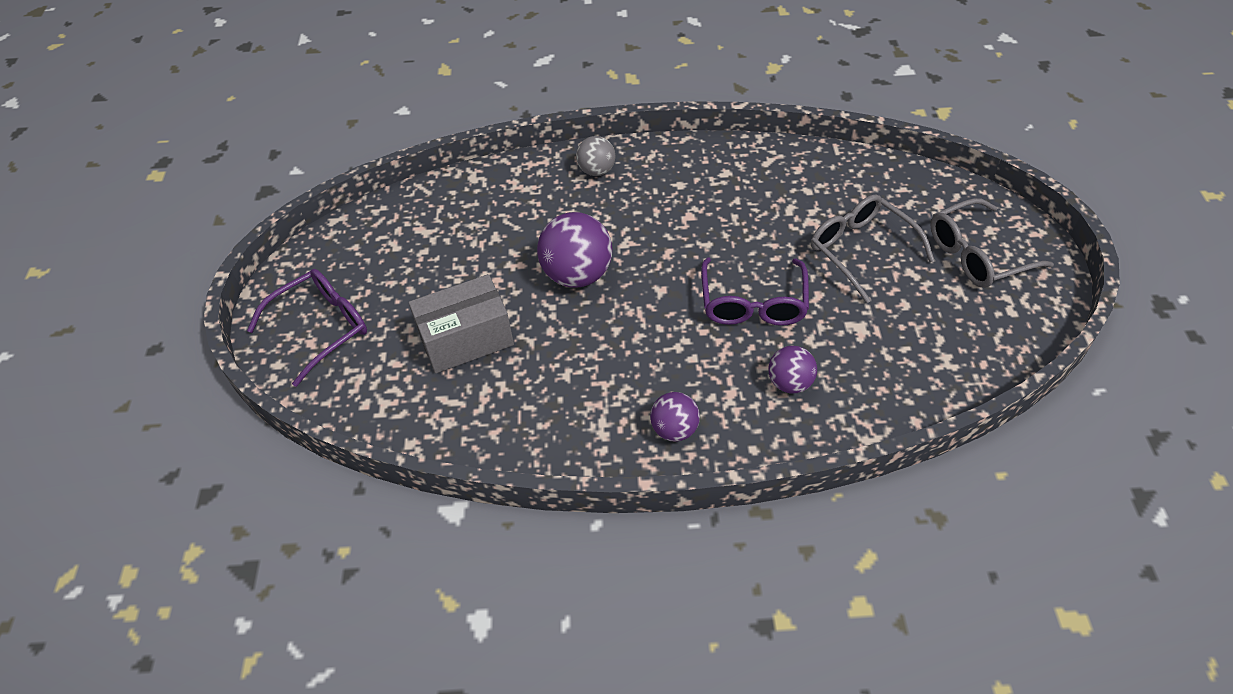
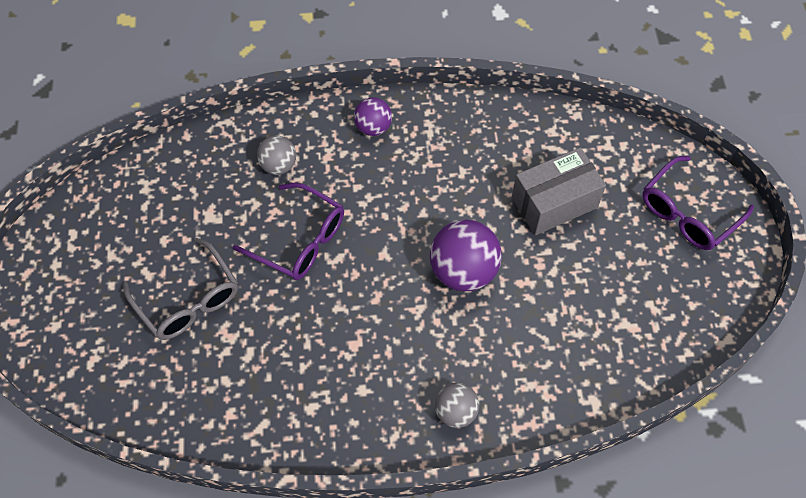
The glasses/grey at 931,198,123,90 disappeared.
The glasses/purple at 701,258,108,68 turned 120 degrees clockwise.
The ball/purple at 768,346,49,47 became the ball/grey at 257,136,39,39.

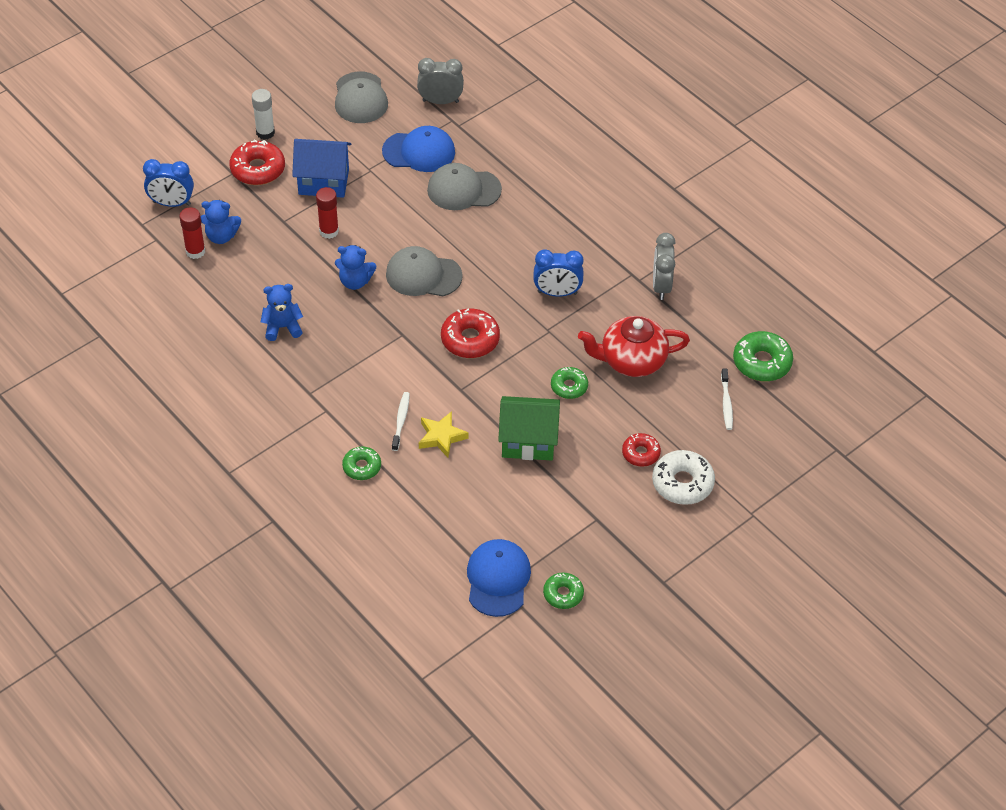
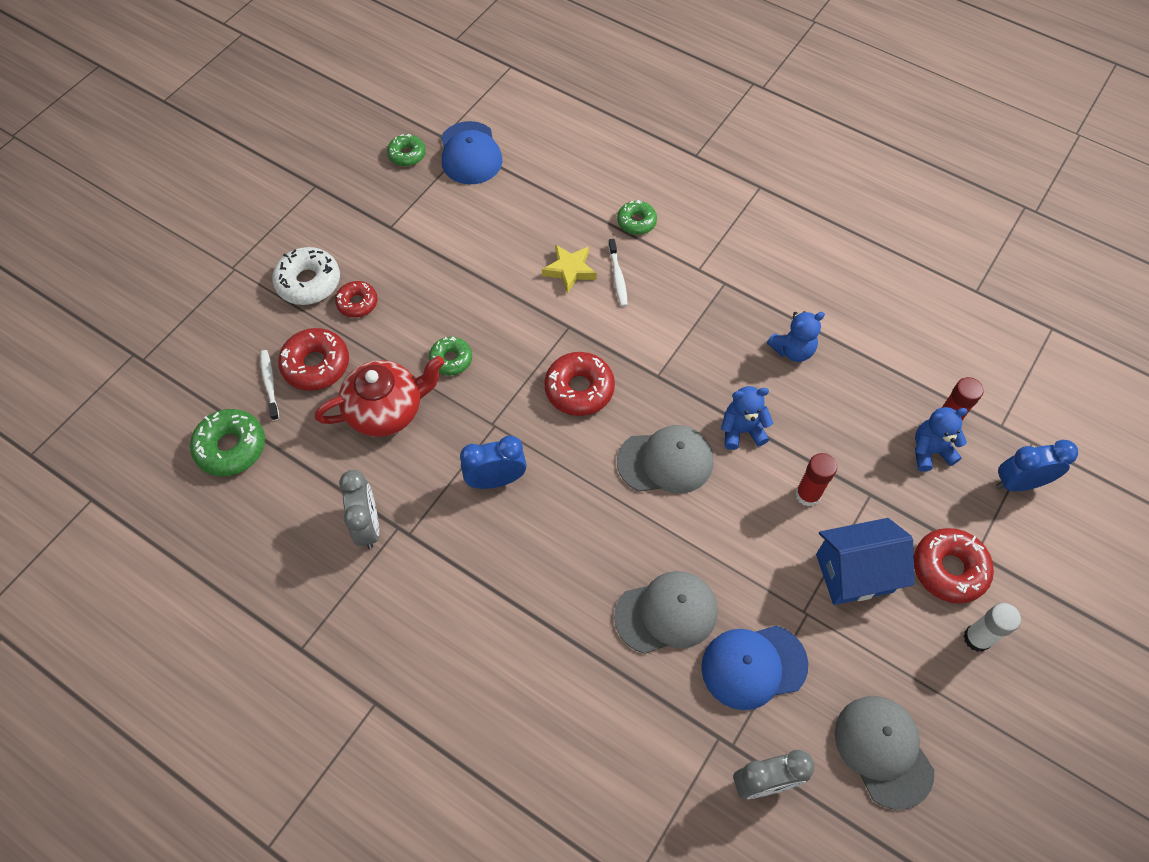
The house/green at 498,396,62,64 disappeared.
The donut/red at 278,328,71,63 appeared.

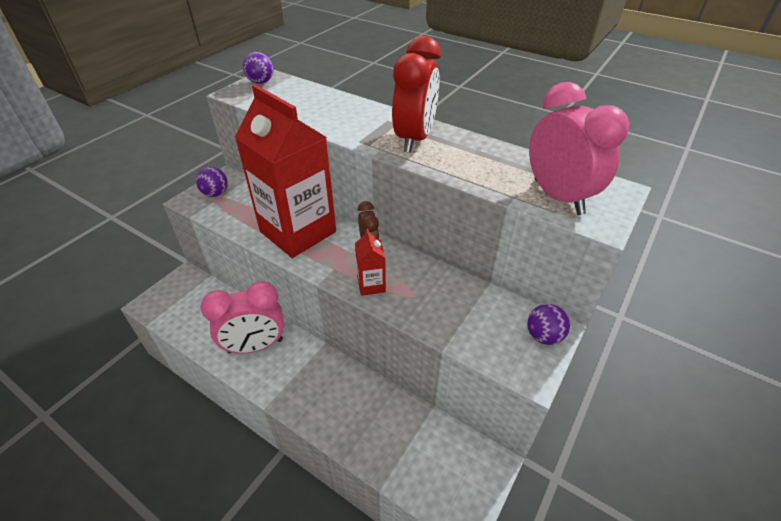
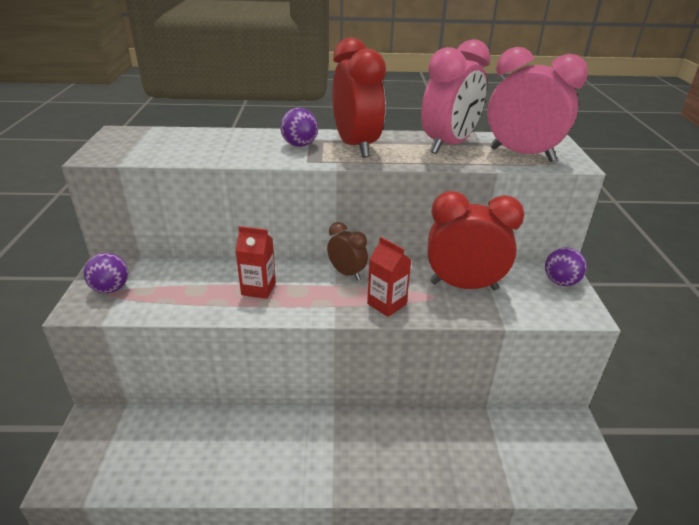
The ball/purple moved from 243,52,30,32 to 280,108,38,39.
The carton/red at 235,84,101,174 changed to 0.40 times the size.
The clock/pink moved from 201,281,83,73 to 421,39,69,115.
The clock/red at 428,191,96,99 appeared.

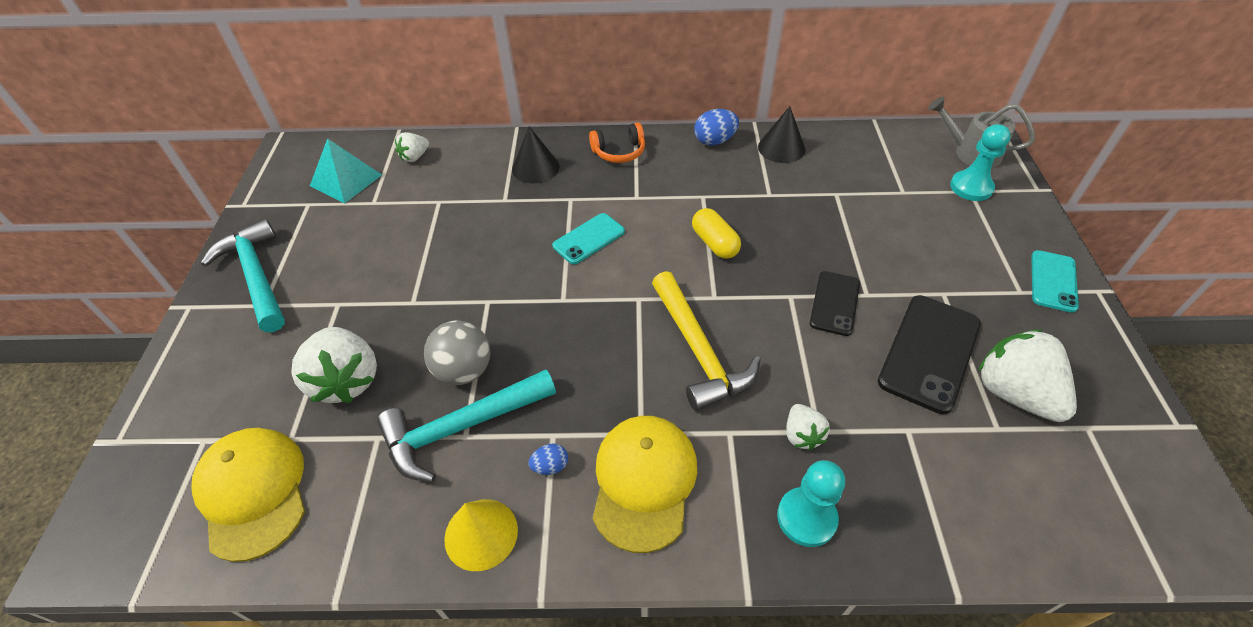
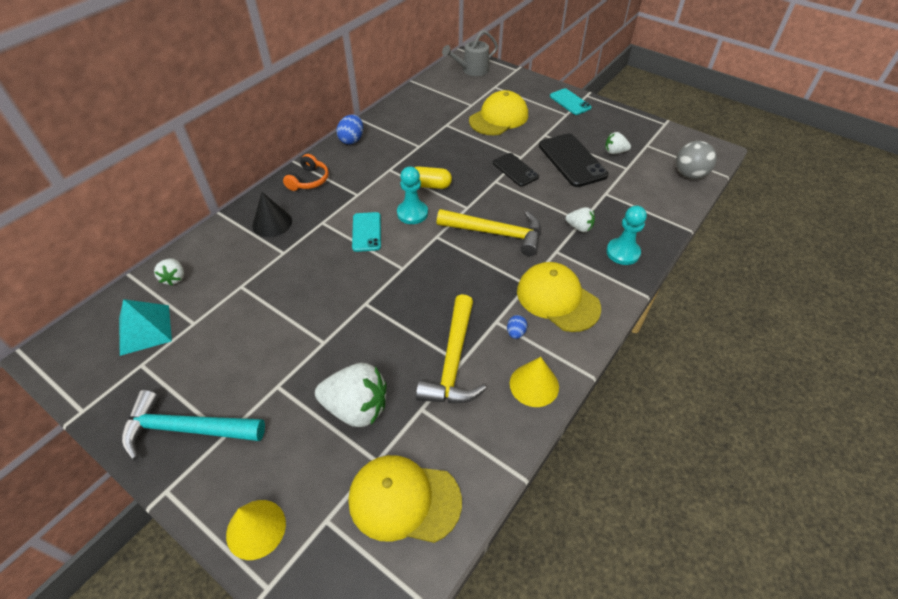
The cone/black at 758,106,47,57 disappeared.
The pawn/turquoise moved from 950,124,61,77 to 397,166,31,58.
The ball/grey moved from 424,320,67,65 to 676,141,41,38.
The strawberry/white at 978,329,99,93 changed to 0.52 times the size.
The hammer/turquoise at 377,369,179,113 became the hammer/yellow at 416,294,70,109.
The cap/yellow at 469,90,59,45 appeared.
The cone/yellow at 226,500,60,60 appeared.

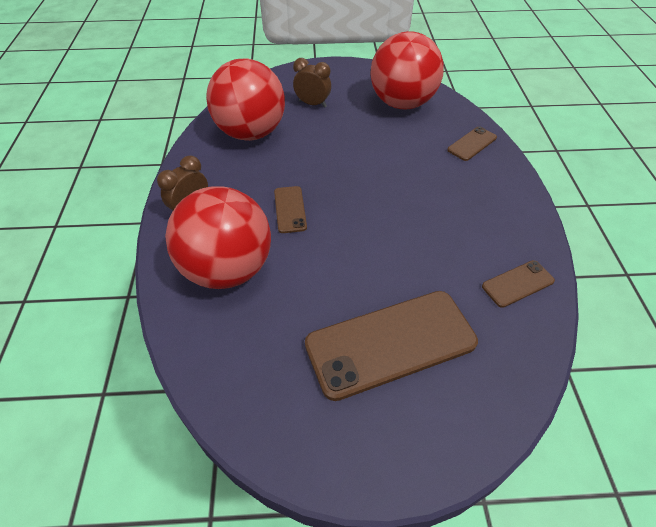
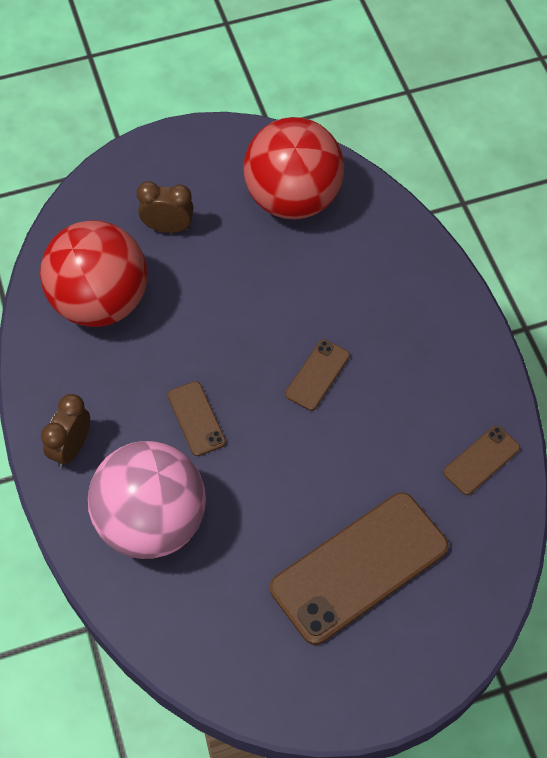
The phone/brown moved from 447,127,50,34 to 285,339,65,72.
The ball/red at 165,186,106,103 became the ball/pink at 88,441,118,118.

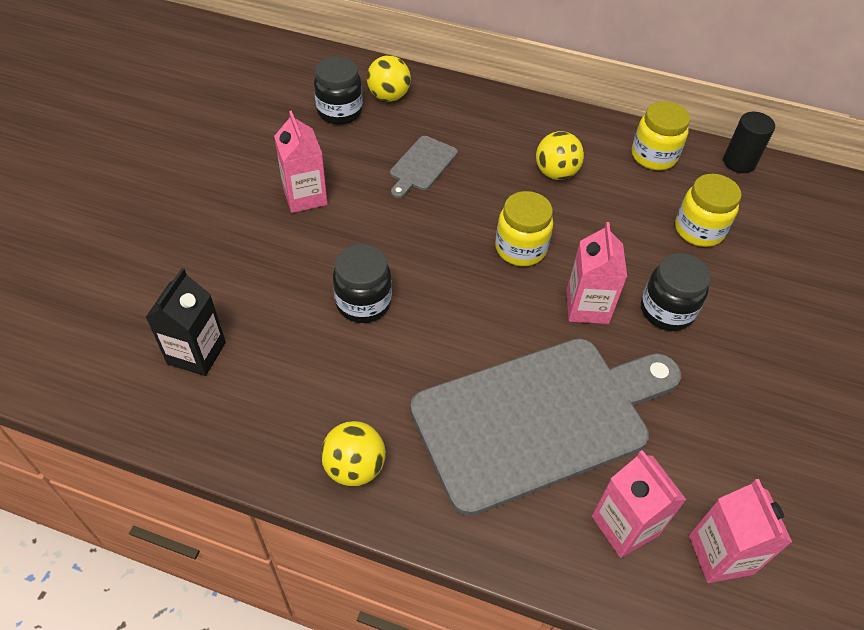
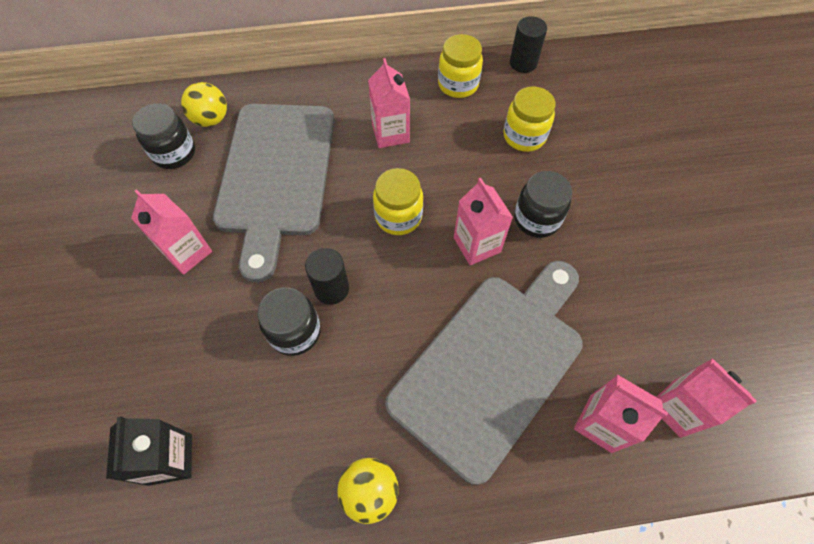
The ball/yellow at 536,131,48,49 was replaced by the carton/pink at 368,58,42,90.
The cutting board/grey at 390,136,68,62 changed to 2.44 times the size.
The cylinder/black at 305,248,44,57 appeared.

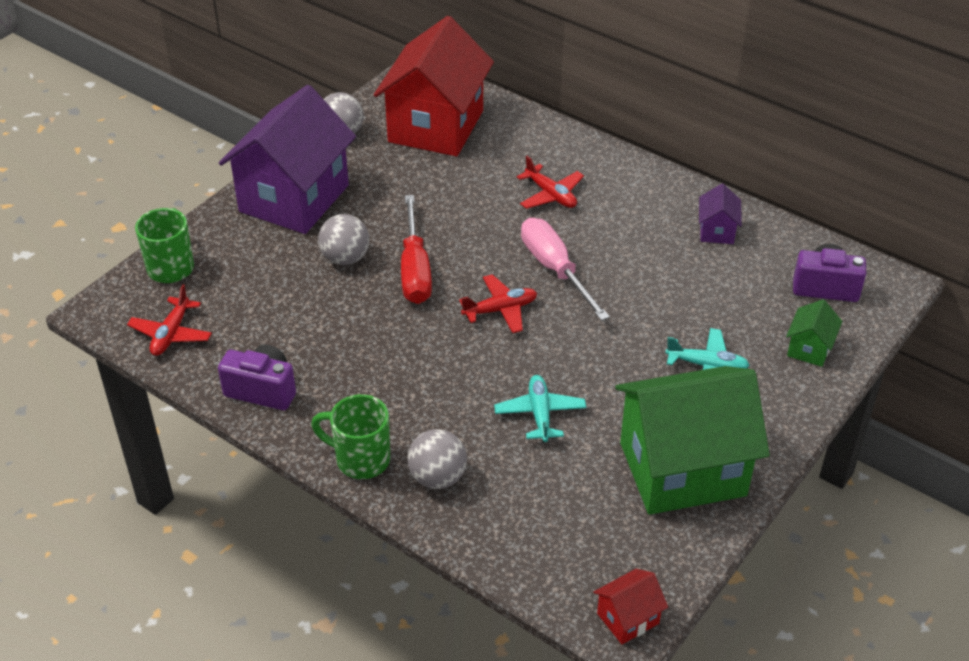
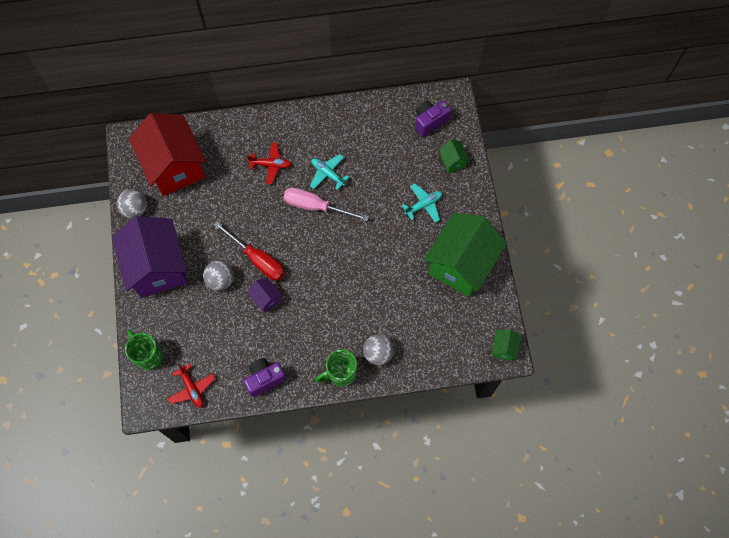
The house/purple moved from 699,184,43,60 to 247,277,35,36.
The plane/red at 459,274,78,59 disappeared.
The plane/turquoise moved from 494,375,92,68 to 310,154,39,36.
The house/red at 593,569,75,75 became the house/green at 491,329,30,32.

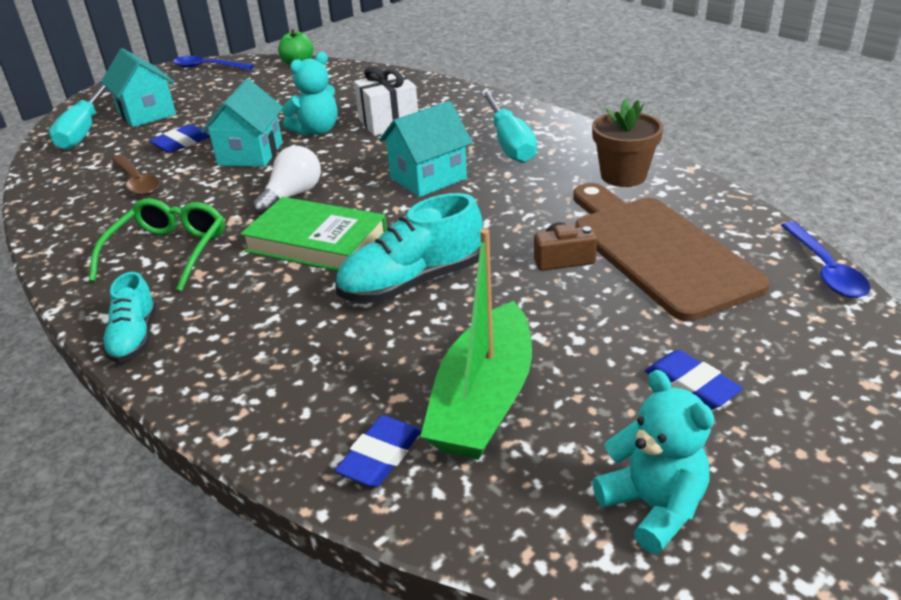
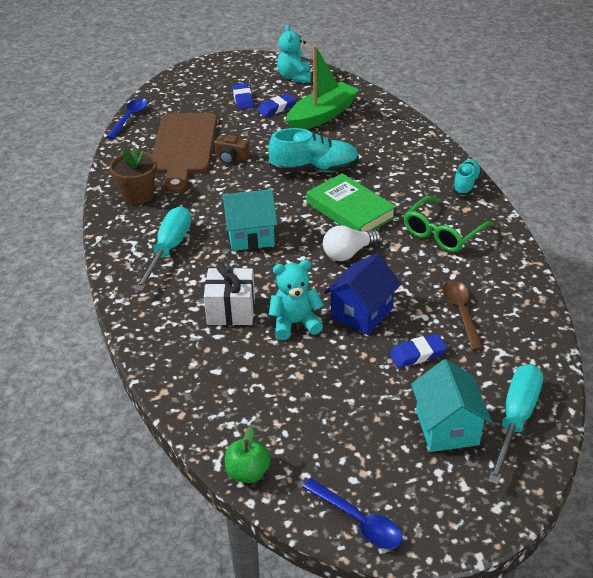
The house/turquoise at 201,79,82,88 became the house/blue at 324,253,77,82.
The eraser/blue moved from 335,416,86,71 to 257,93,39,24.

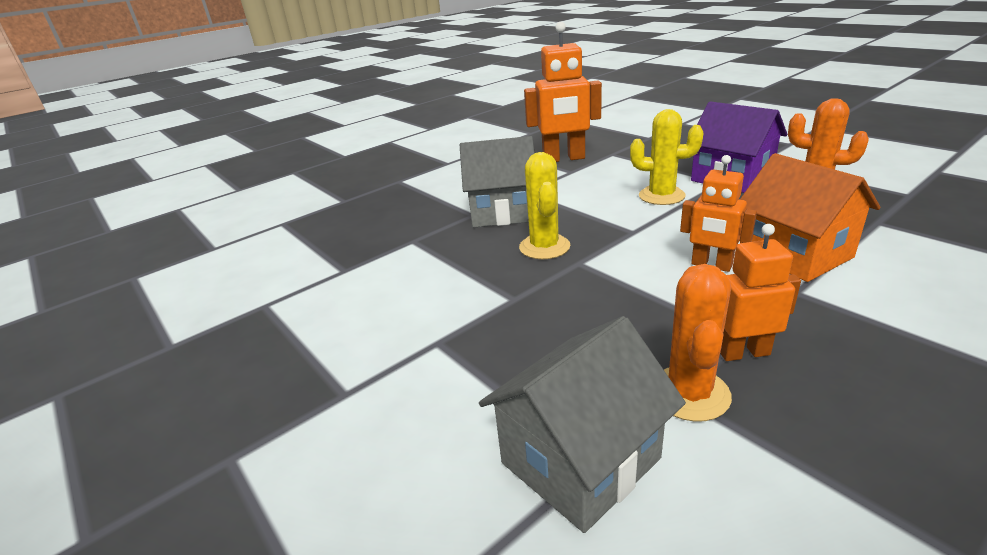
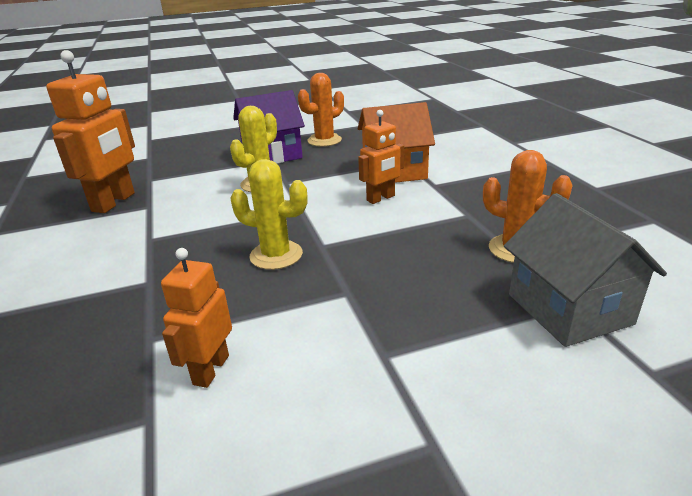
The house/grey at 460,136,74,91 disappeared.
The robot/orange moved from 720,224,81,137 to 161,248,71,140.

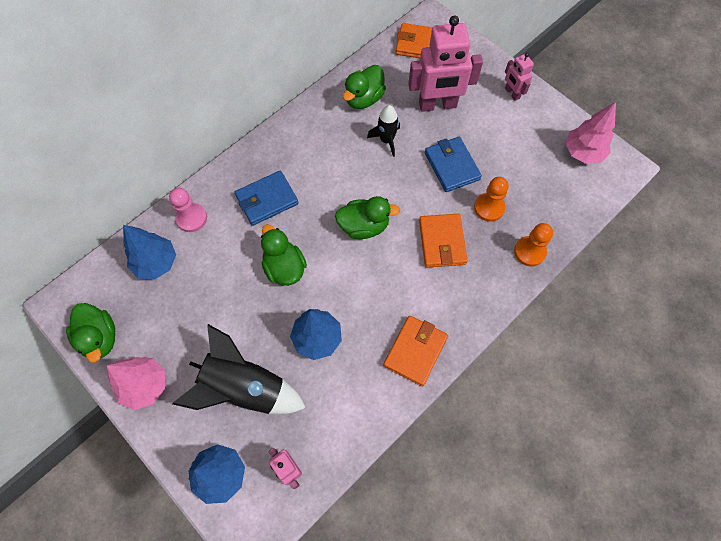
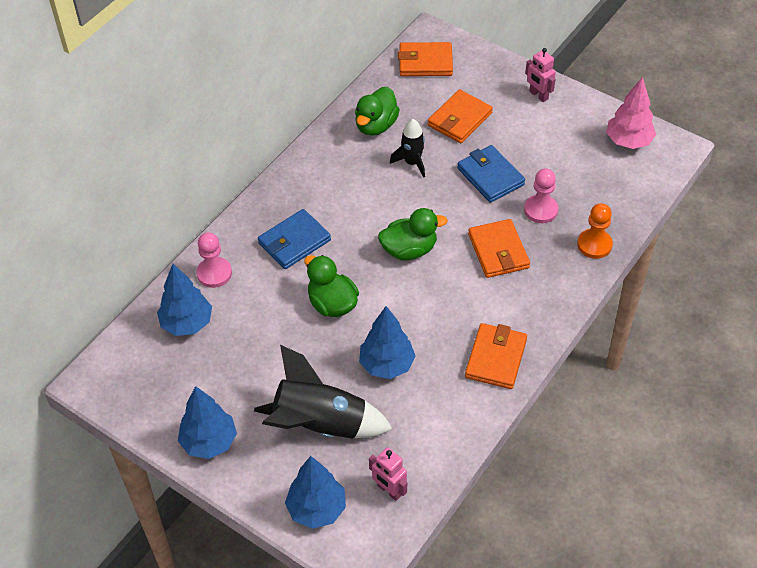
The robot/pink at 408,16,75,96 was replaced by the wallet/orange at 428,89,65,54.
The pawn/orange at 474,177,35,45 became the pawn/pink at 524,168,34,55.
The duck/green at 66,303,49,60 disappeared.
The tree/pink at 107,357,58,53 became the tree/blue at 178,386,59,73.

